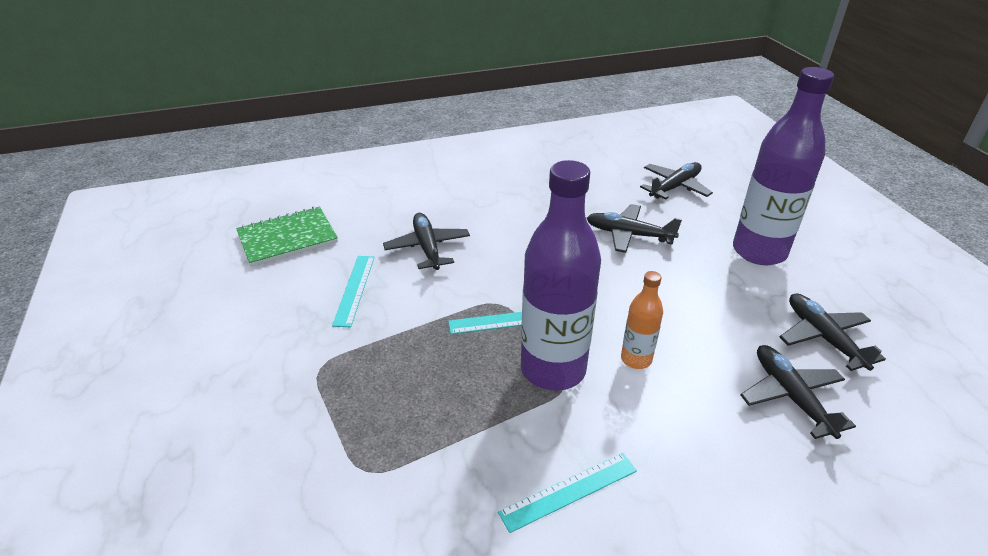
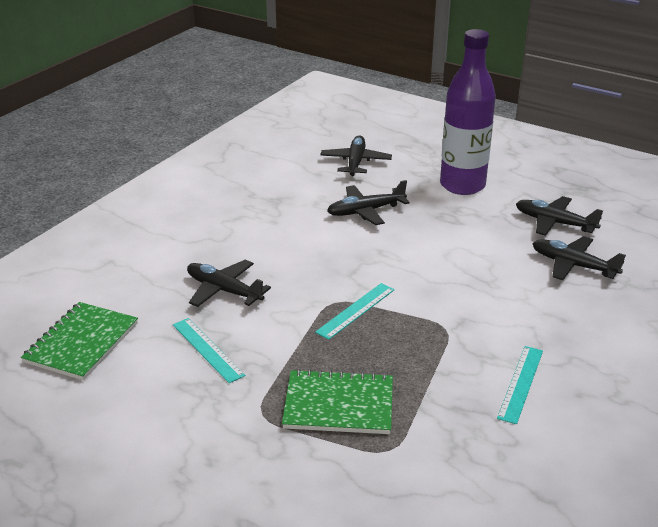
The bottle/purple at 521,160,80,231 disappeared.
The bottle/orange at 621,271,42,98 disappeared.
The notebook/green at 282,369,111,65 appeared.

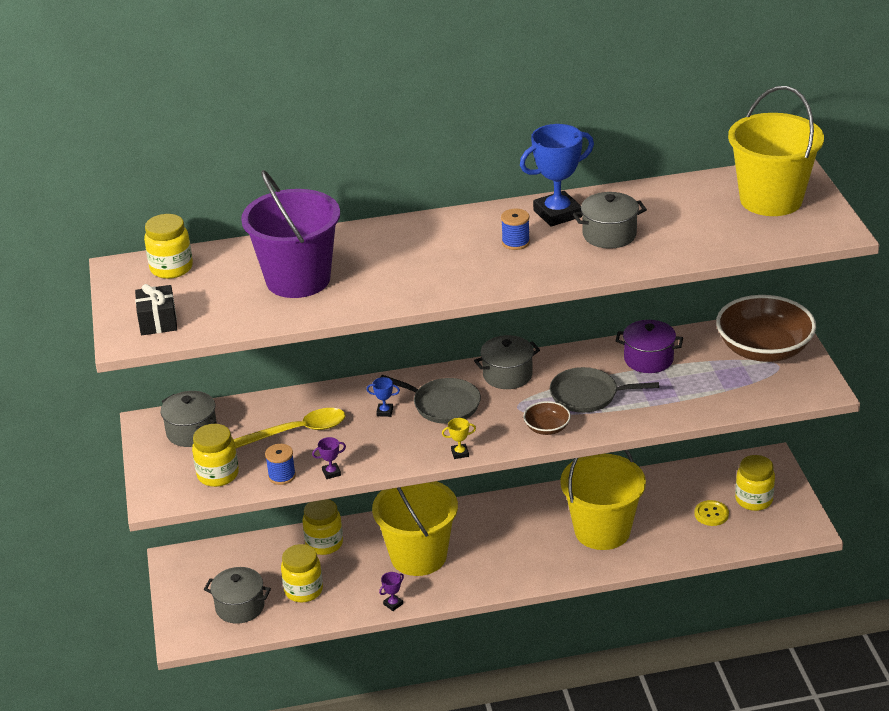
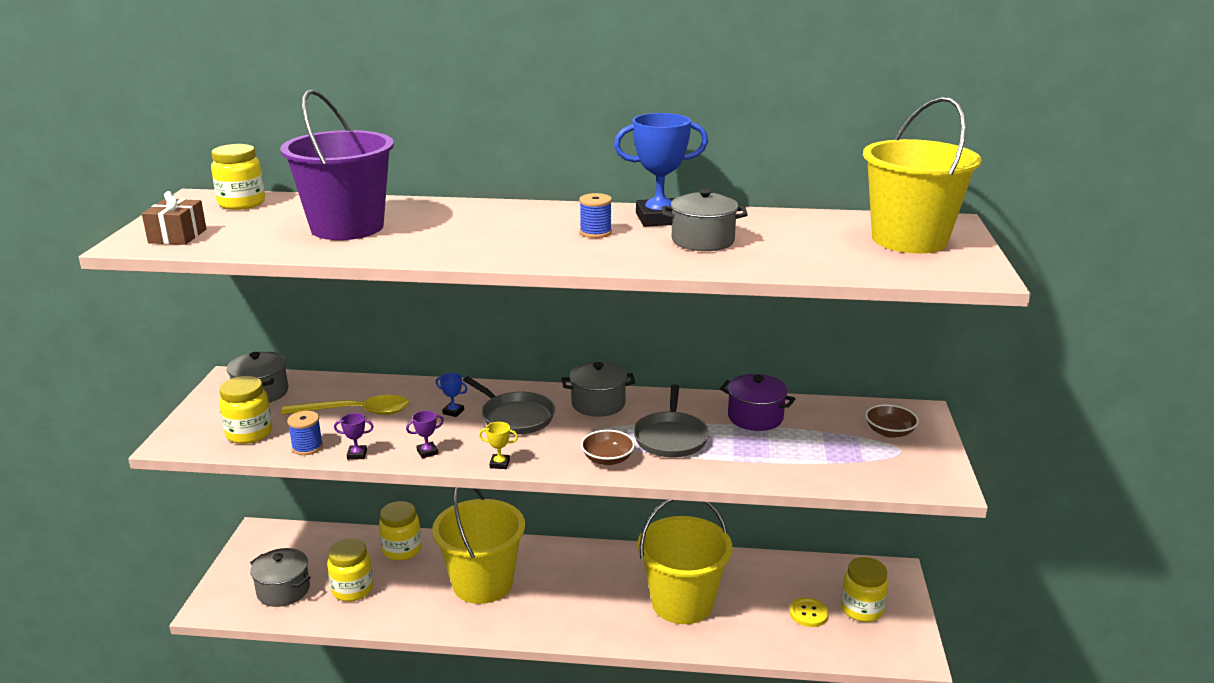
The gift/black at 135,284,42,51 became the gift/brown at 142,191,65,54.
The bowl/brown at 716,295,100,67 changed to 0.46 times the size.
The pan/grey at 550,367,109,46 turned 105 degrees counterclockwise.
The trophy/purple moved from 379,572,25,39 to 406,411,38,47.

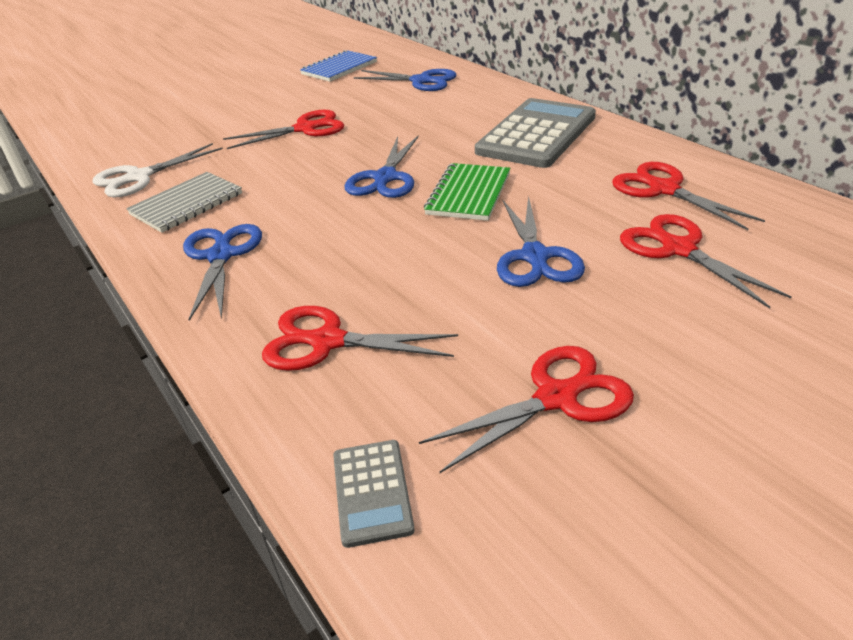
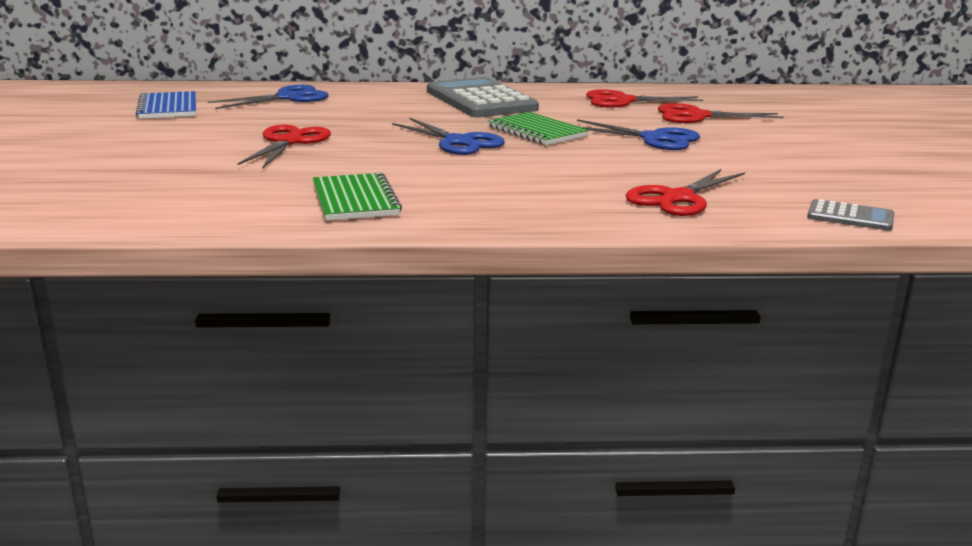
The scissors/white at 92,143,131,54 disappeared.
The notebook/grey at 126,172,116,61 became the notebook/green at 313,172,89,49.
The scissors/blue at 183,224,79,97 disappeared.
The scissors/red at 419,346,215,127 disappeared.

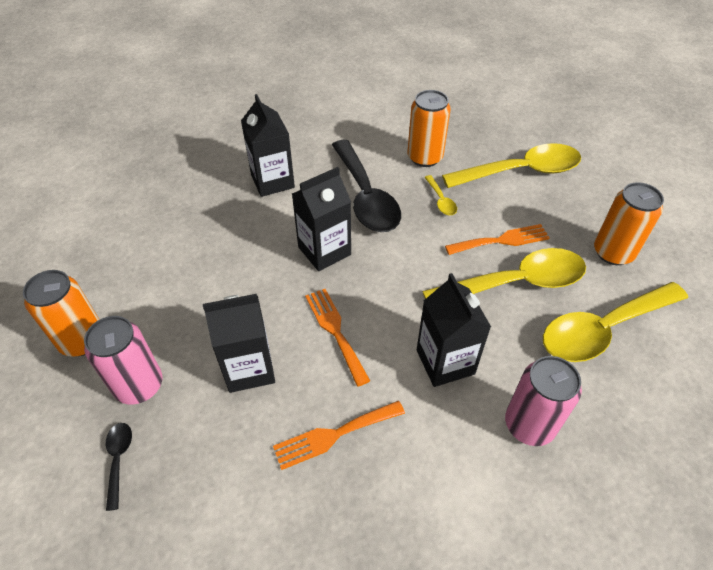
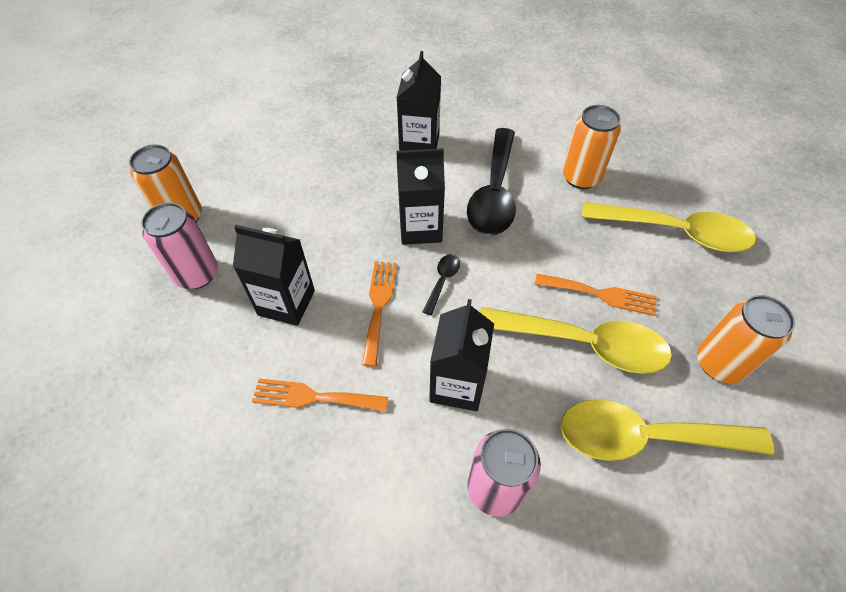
The spoon/yellow at 424,175,33,40 disappeared.
The spoon/black moved from 106,423,26,88 to 423,254,37,61.

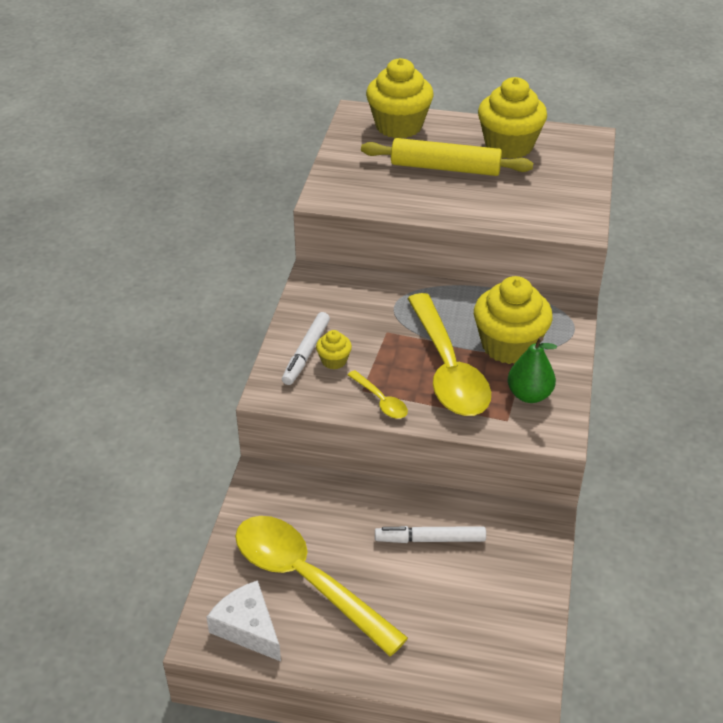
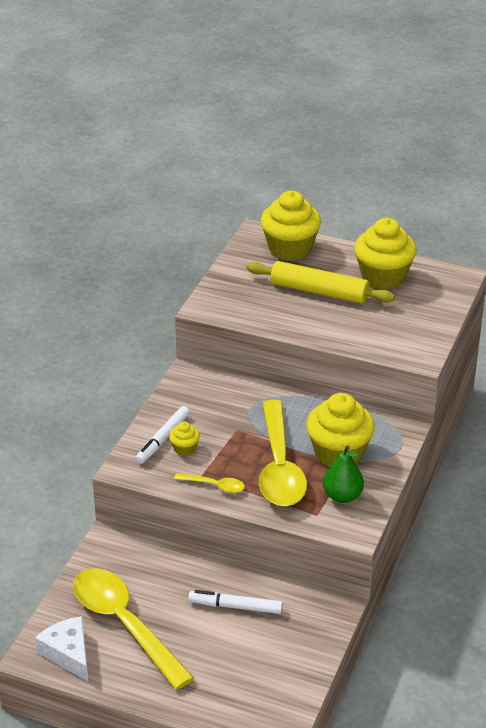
The spoon/yellow at 348,370,60,49 turned 45 degrees counterclockwise.

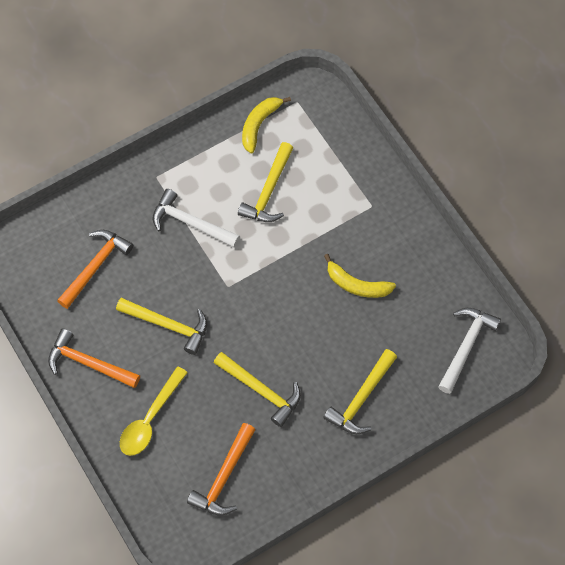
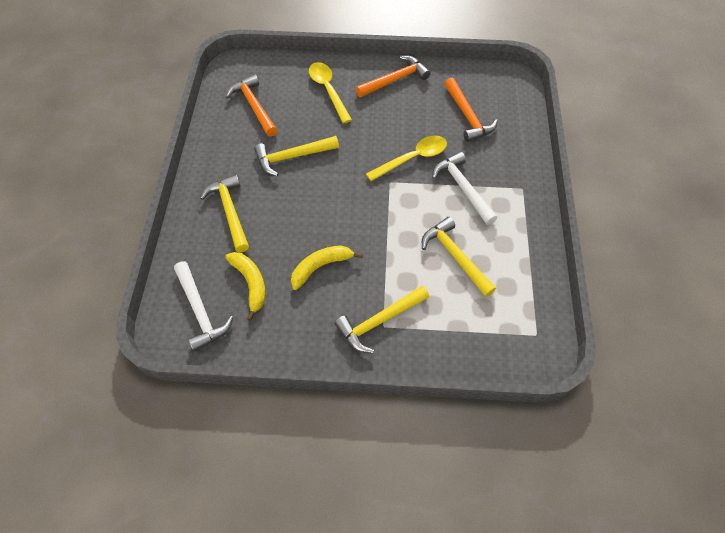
The banana/yellow moved from 242,97,49,56 to 225,252,41,69.
The hammer/white at 152,189,88,59 turned 90 degrees counterclockwise.
The hammer/yellow moved from 116,298,91,57 to 334,286,95,67.
The spoon/yellow at 366,136,81,45 appeared.

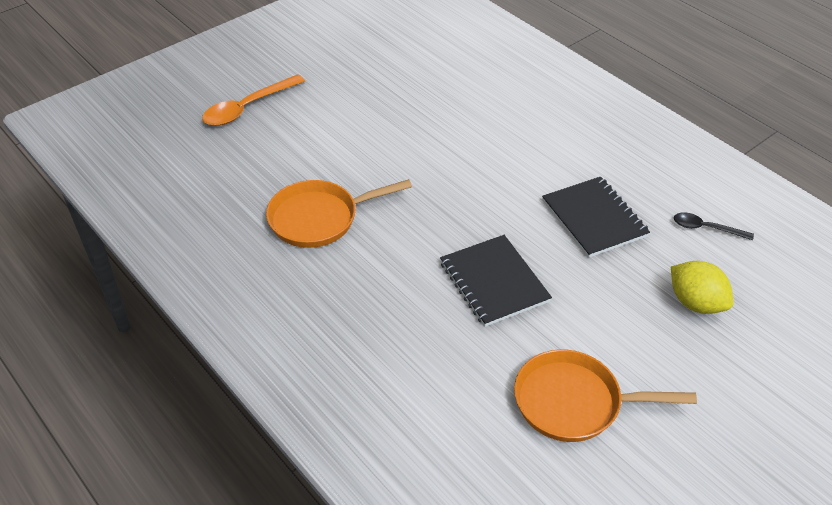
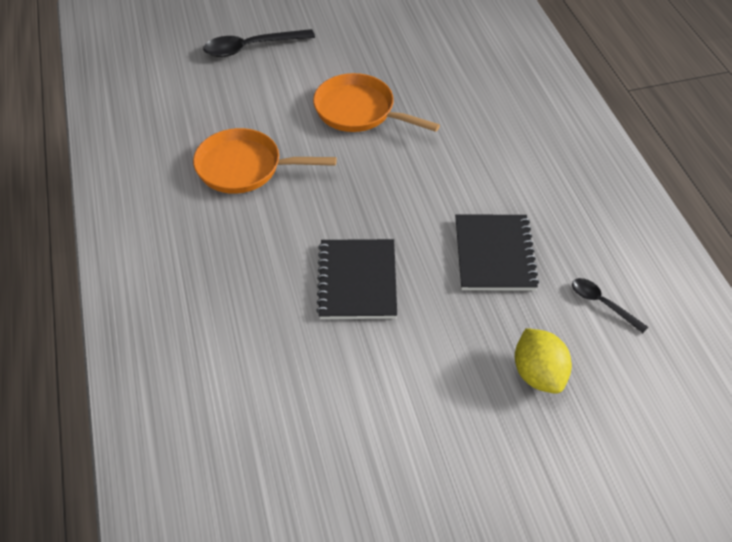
The spoon/orange at 202,74,103,52 became the spoon/black at 203,29,112,28.
The pan/orange moved from 514,350,183,92 to 313,73,127,59.

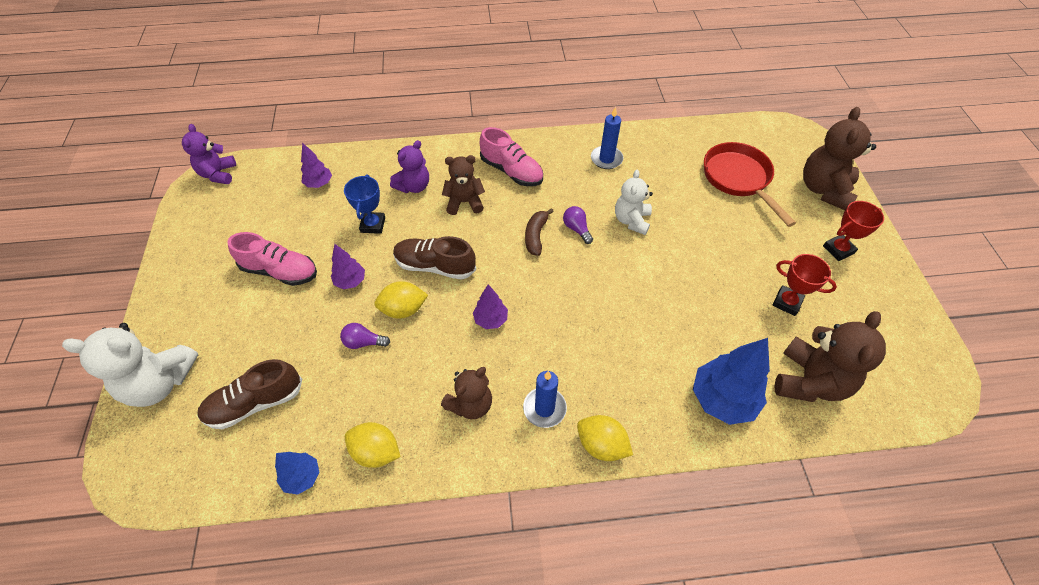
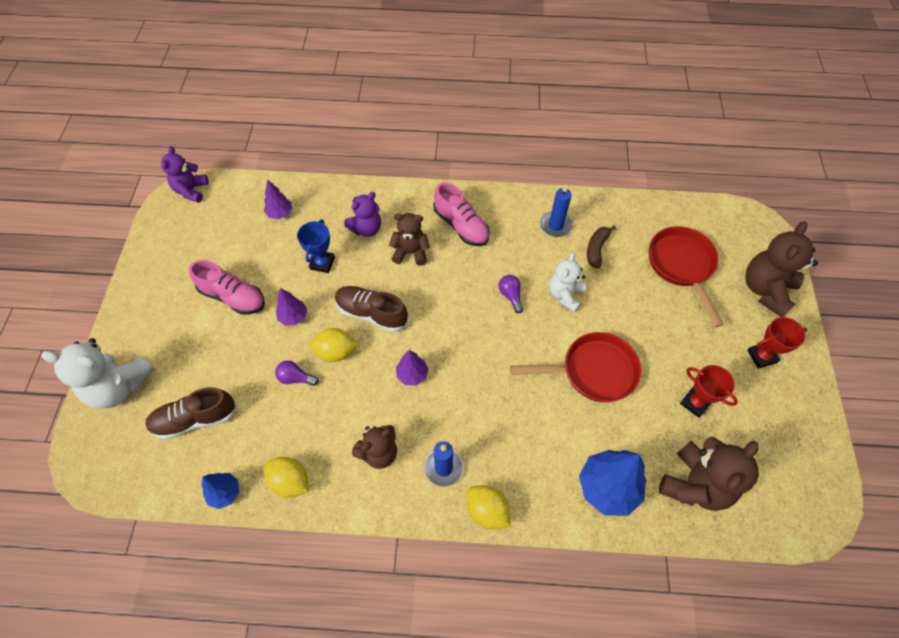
The banana/brown moved from 525,208,29,48 to 587,225,29,43.
The pan/red at 510,332,131,70 appeared.

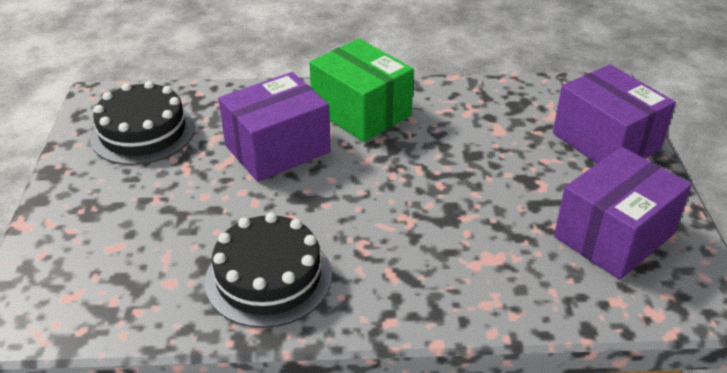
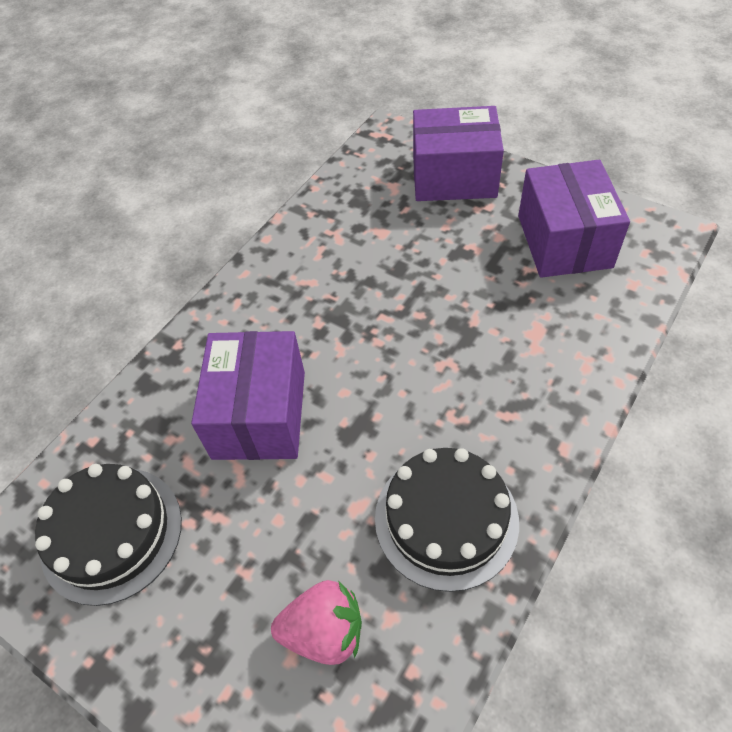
The box/green at 309,39,105,103 disappeared.
The strawberry/pink at 271,580,91,85 appeared.

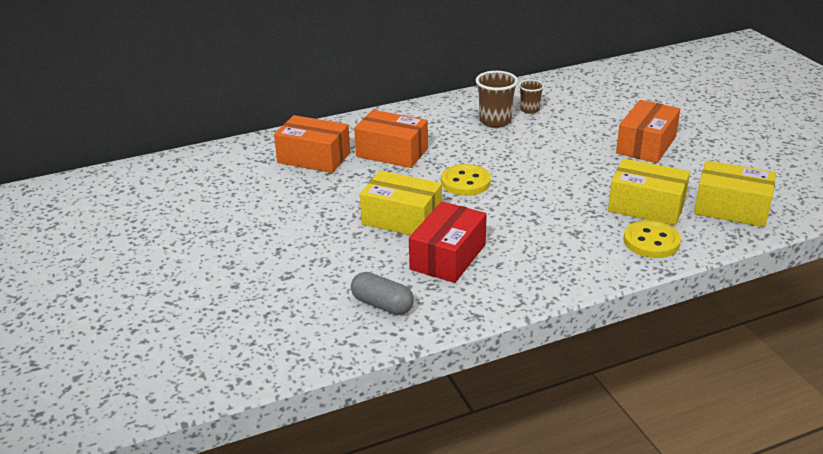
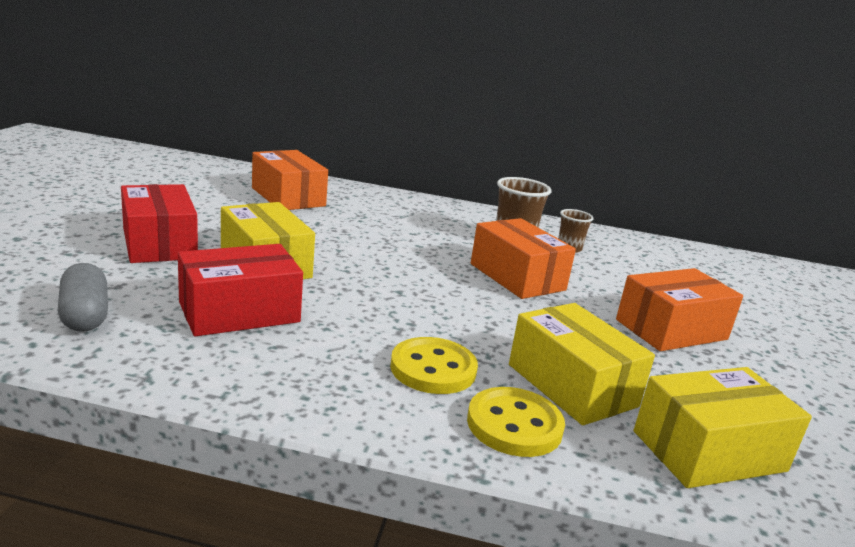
The box/orange moved from 354,110,74,58 to 471,218,105,81.
The box/yellow at 694,161,82,66 turned 75 degrees counterclockwise.
The button/yellow moved from 441,164,50,32 to 390,337,88,57.
The box/red at 121,184,77,79 appeared.

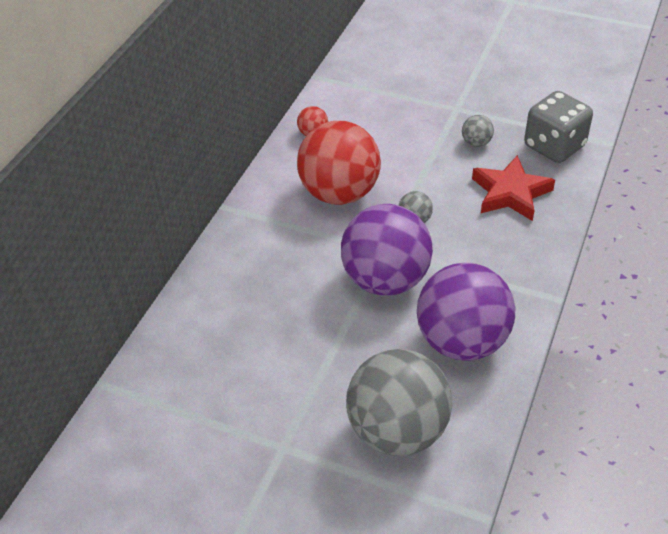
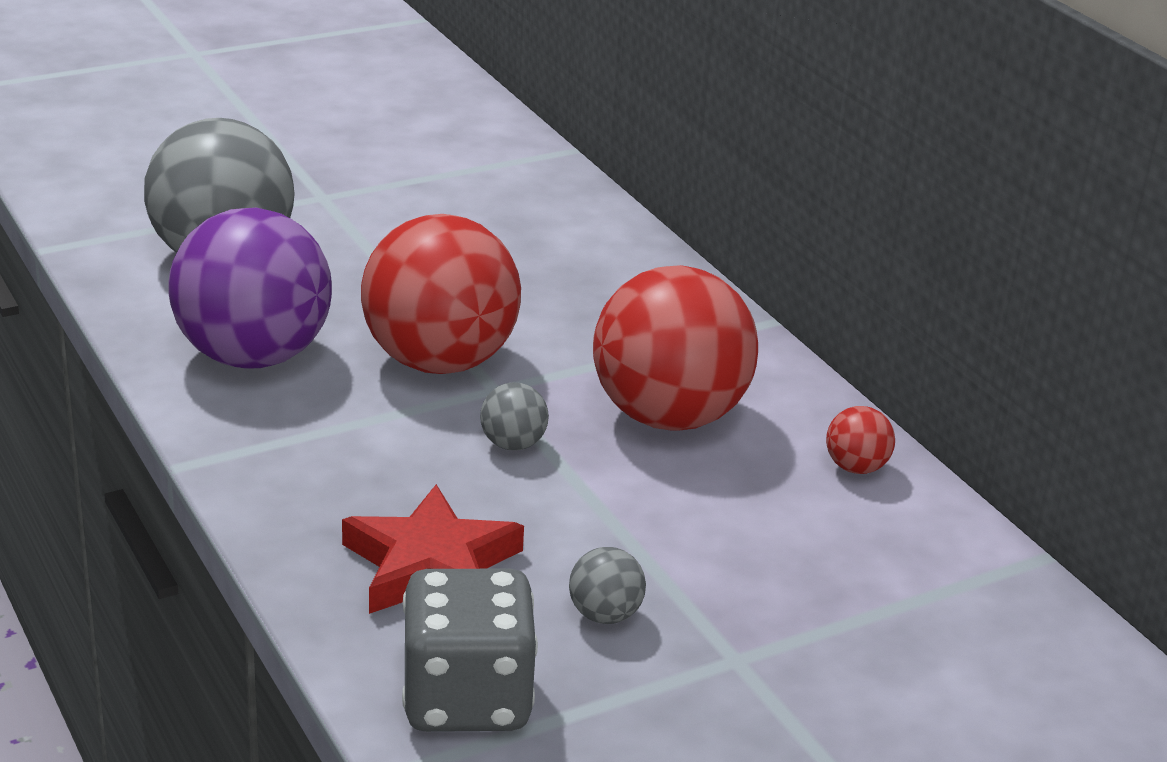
The ball/purple at 341,204,92,92 became the ball/red at 361,214,160,160.

